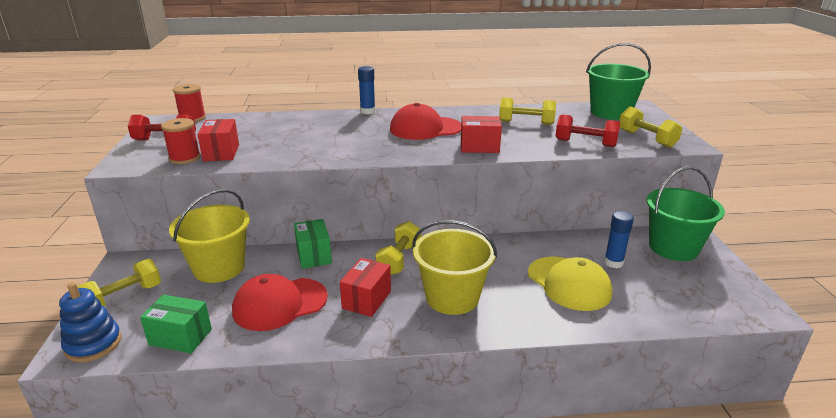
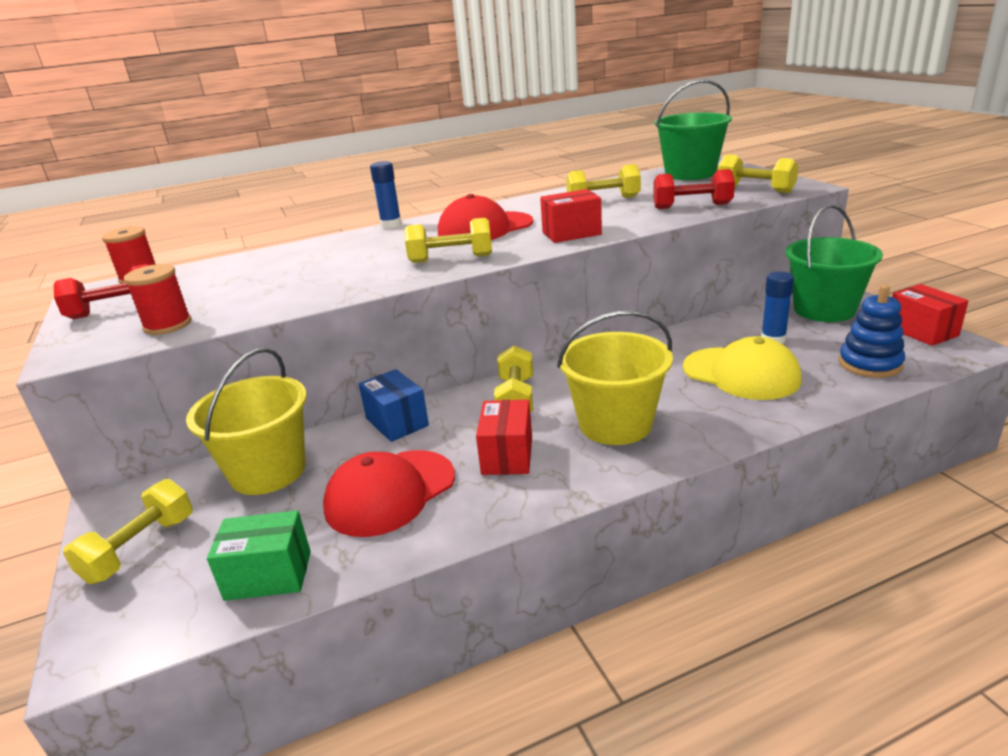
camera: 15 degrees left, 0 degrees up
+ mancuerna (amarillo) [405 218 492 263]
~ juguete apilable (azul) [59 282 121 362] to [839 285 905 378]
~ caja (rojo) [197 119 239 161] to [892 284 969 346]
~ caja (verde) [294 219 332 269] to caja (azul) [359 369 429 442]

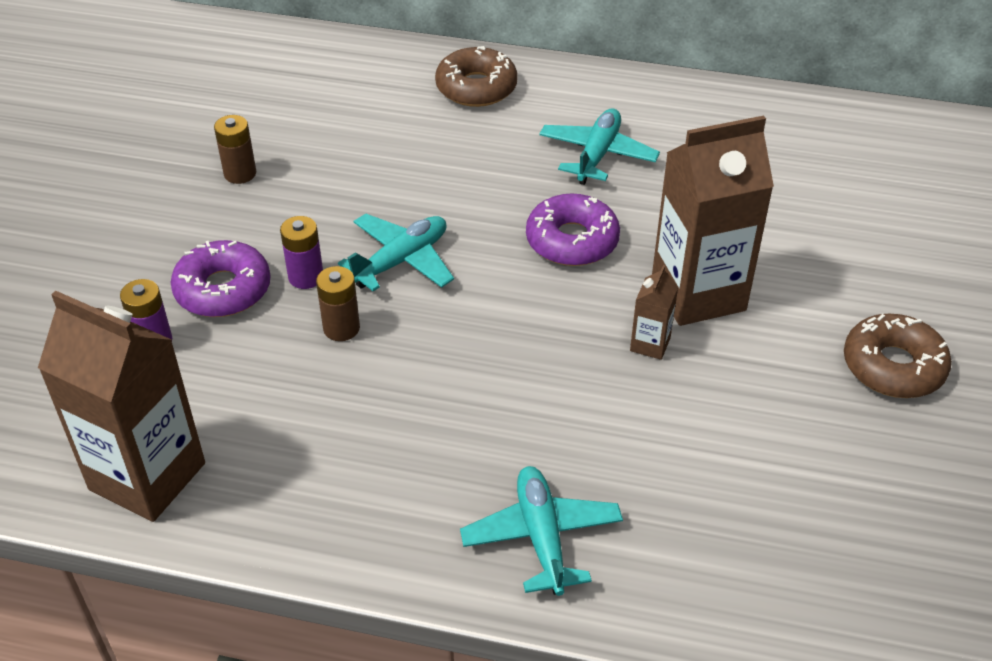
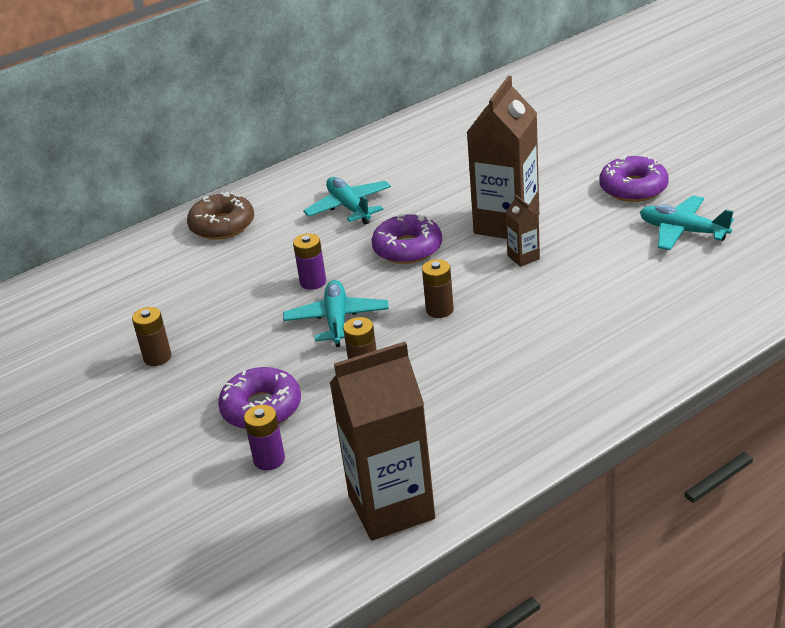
camera: 45 degrees left, 10 degrees down
+ pila (marrón) [422 259 454 318]
~ pila (morado) [280 216 323 289] to [293 233 326 290]
~ avión (turquesa) [460 466 623 596] to [640 196 734 250]
~ rosquilla (marrón) [844 314 952 398] to rosquilla (morado) [599 155 669 202]

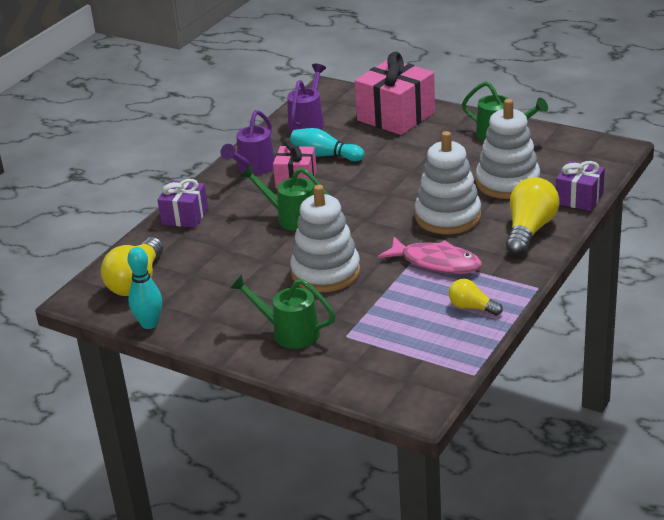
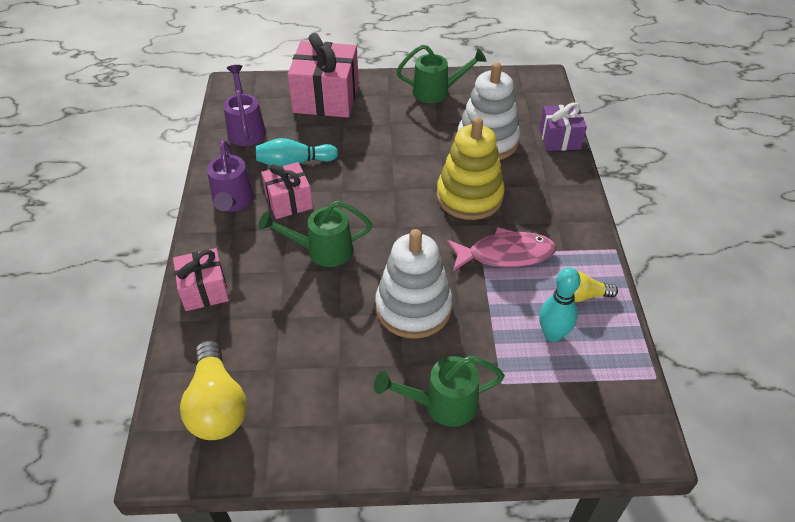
camera: 35 degrees left, 15 degrees up
- bombilla (amarillo) [506 177 559 255]
~ bolo (turquesa) [128 247 162 329] to [539 267 581 342]
~ regalo (morado) [158 179 208 228] to regalo (rosa) [173 248 229 311]
~ juguete apilable (blanco) [415 131 481 234] to juguete apilable (amarillo) [437 117 505 220]

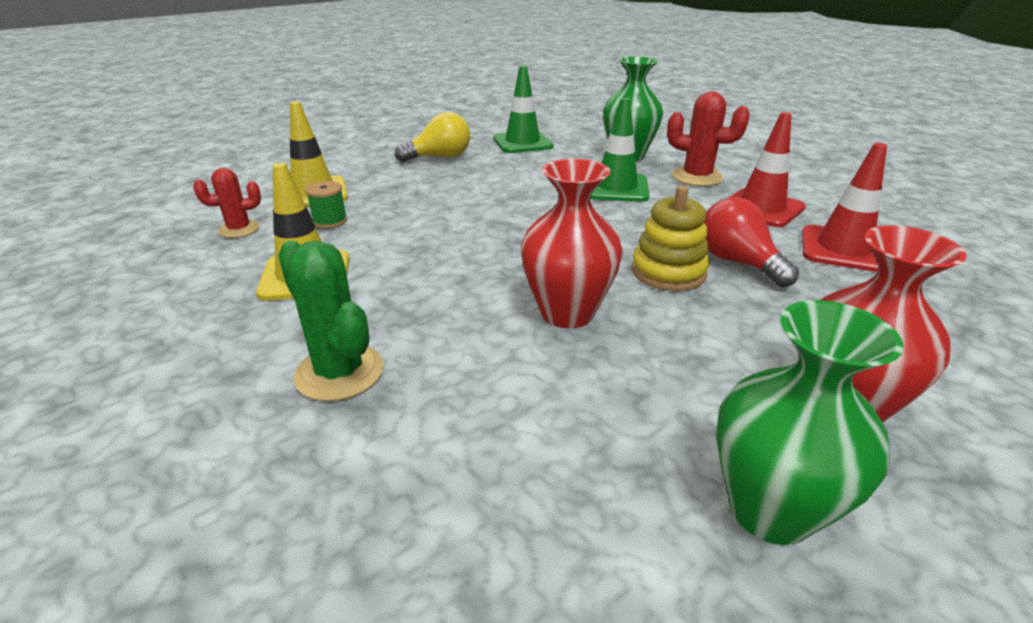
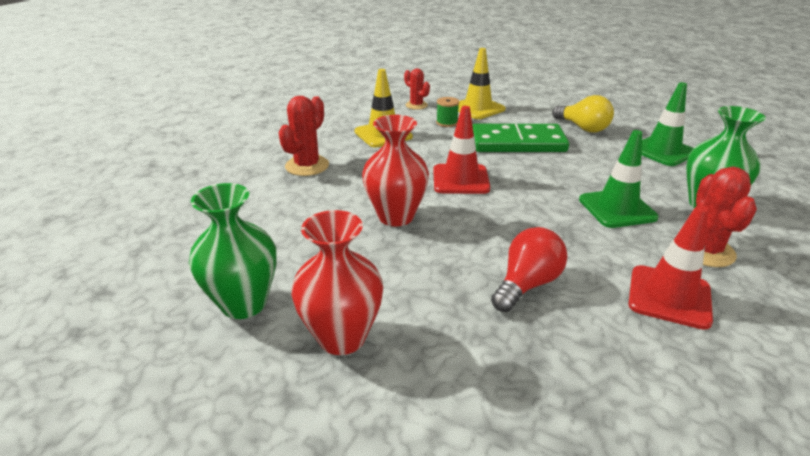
camera: 70 degrees right, 0 degrees up
- juguete apilable (amarillo) [632 186 709 291]
+ ficha de dominó (verde) [472 124 569 152]
~ cono de tráfico (rojo) [802 143 887 272] to [433 106 490 194]
~ cactus (verde) [278 241 384 401] to cactus (rojo) [278 96 329 176]

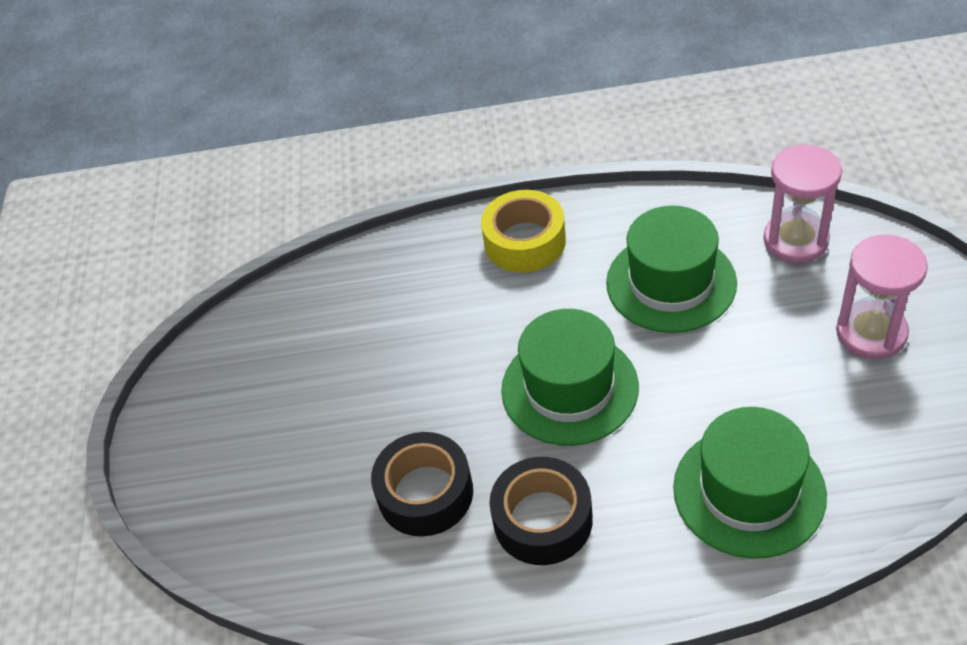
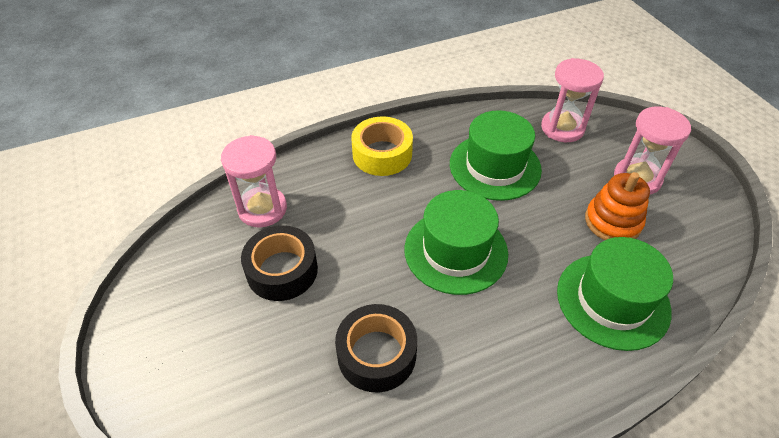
camera: 25 degrees left, 0 degrees up
+ reloj de arena (rosa) [221 135 287 228]
+ juguete apilable (naranja) [585 172 650 240]
~ cinta adhesiva (negro) [489 457 593 565] to [241 225 318 301]

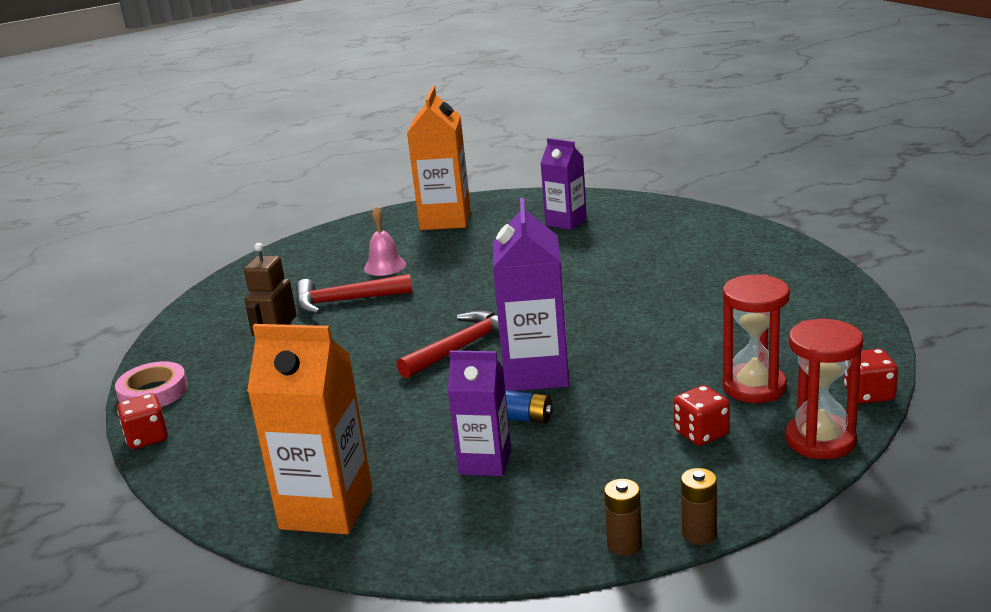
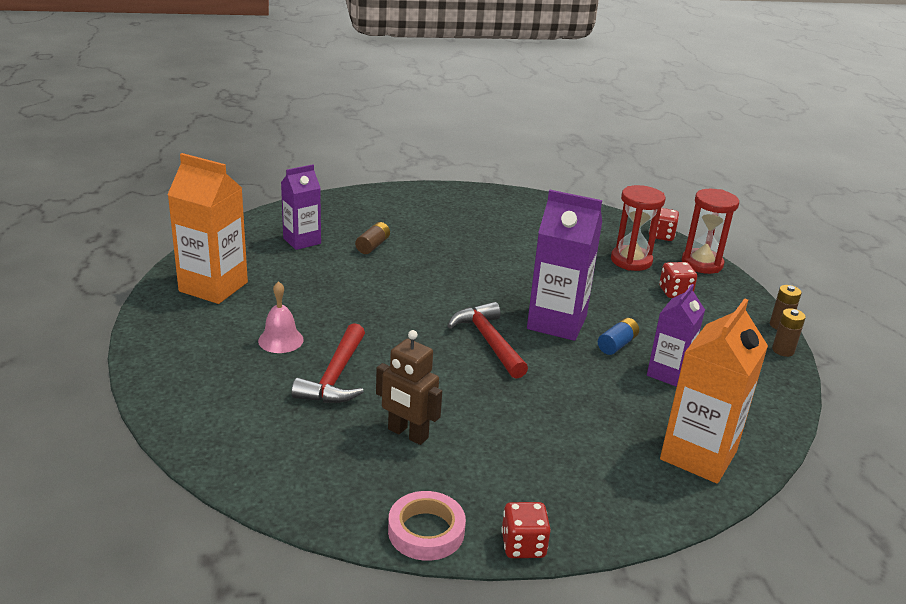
camera: 75 degrees left, 5 degrees up
+ pila (marrón) [355 222 390 254]

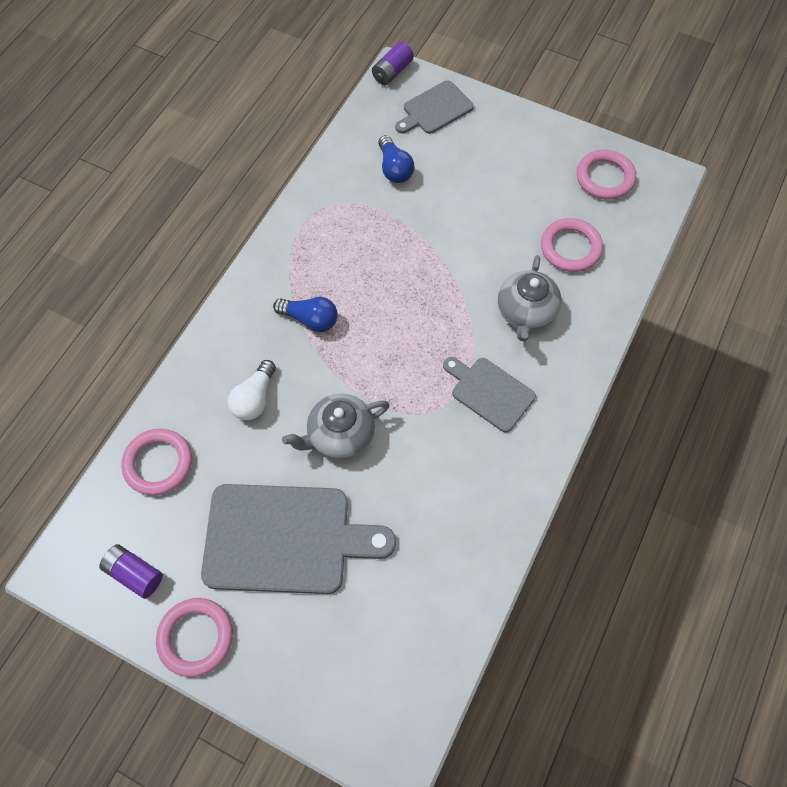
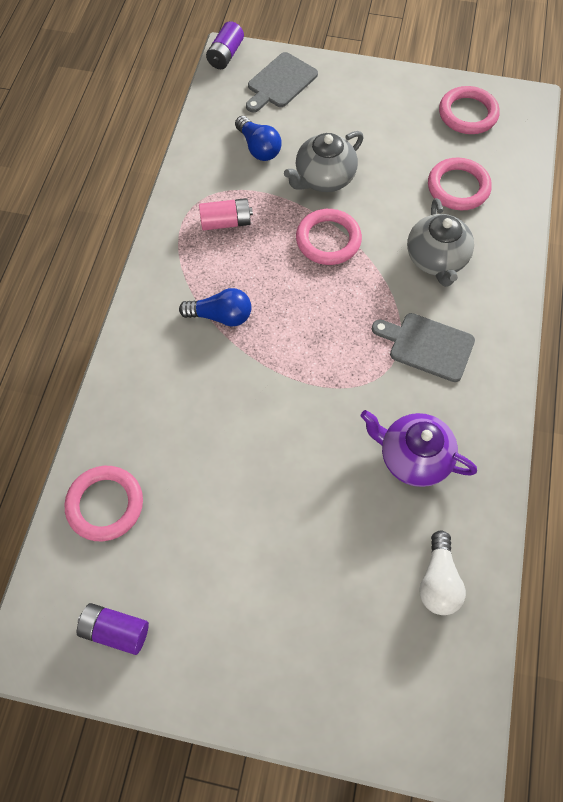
camera: 15 degrees left, 0 degrees up
- tabla de cortar (gris) [201 484 396 594]
+ pila (rosa) [199 198 253 231]
+ tetera (morado) [361 410 477 487]
~ anillo (rosa) [156 598 233 677] to [296 209 362 265]
~ bombilla (blanco) [228 360 276 420] to [419 531 466 615]
~ tetera (gris) [282 393 390 460] to [284 131 364 192]

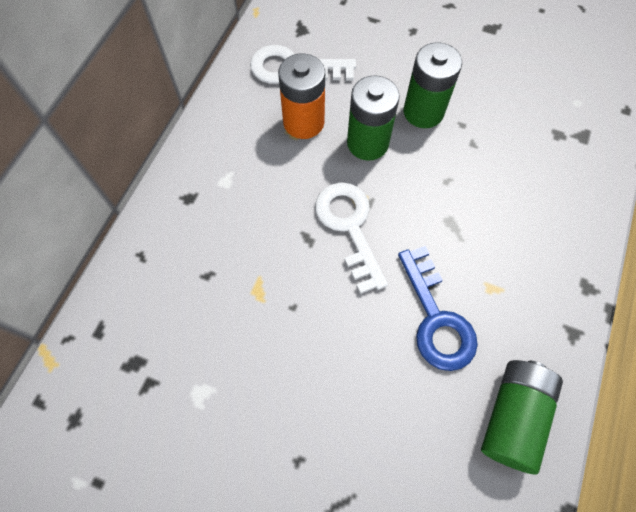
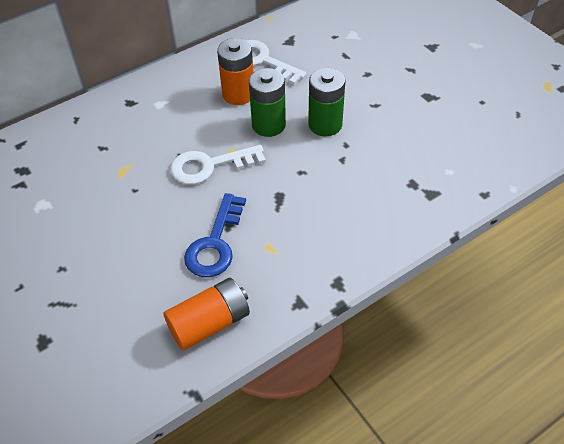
camera: 35 degrees right, 15 degrees down
~ pila (verde) [481 360 563 474] to pila (naranja) [163 278 250 350]
~ llave (blanco) [315 182 388 294] = [170 145 266 185] 120 degrees counterclockwise

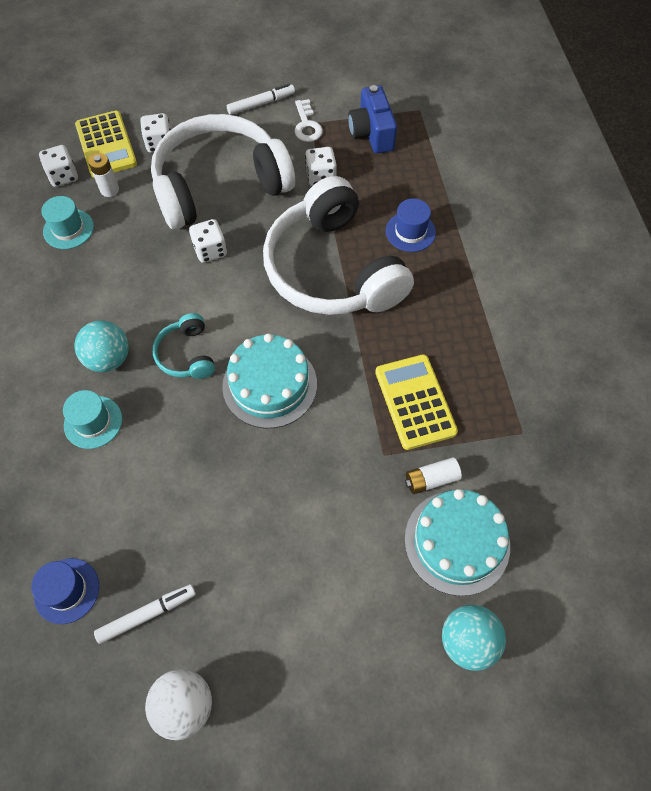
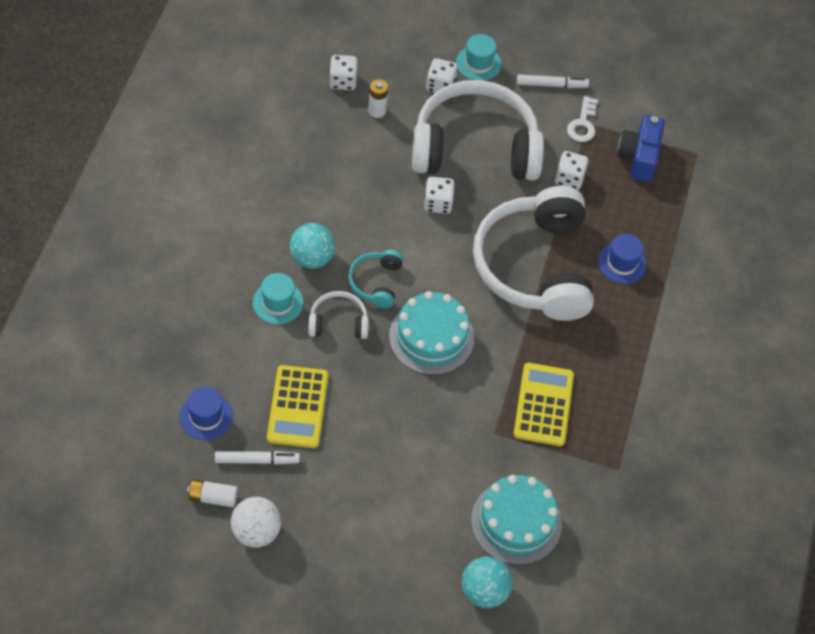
camera: 20 degrees right, 5 degrees down
+ auriculares (blanco) [308 291 369 339]
~ sombrero (turquesa) [41 196 94 249] to [456 34 501 81]
~ calculadora (amarillo) [75 111 137 177] to [267 365 328 448]
~ pila (blanco) [405 457 462 494] to [187 479 238 507]

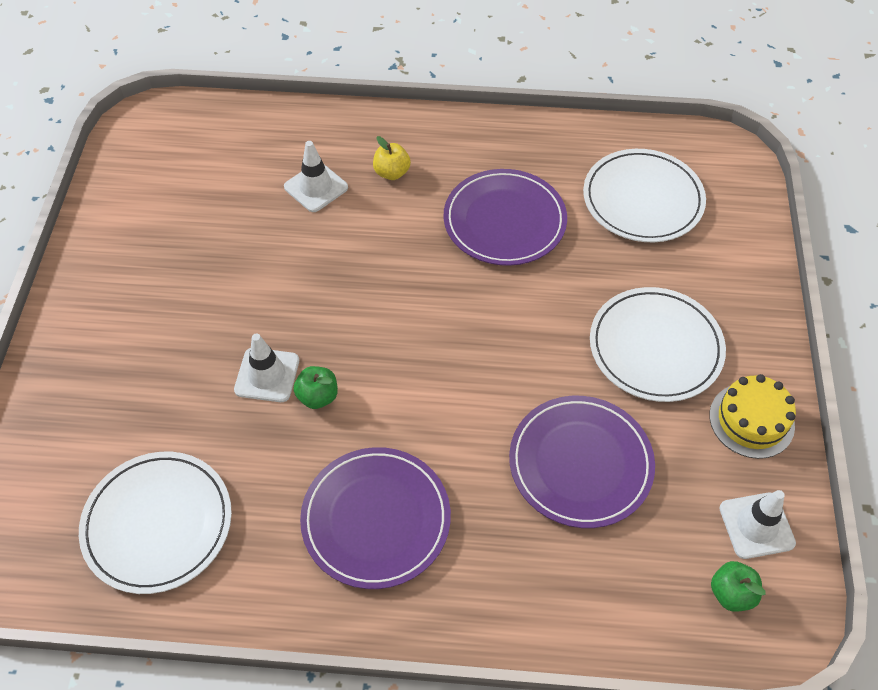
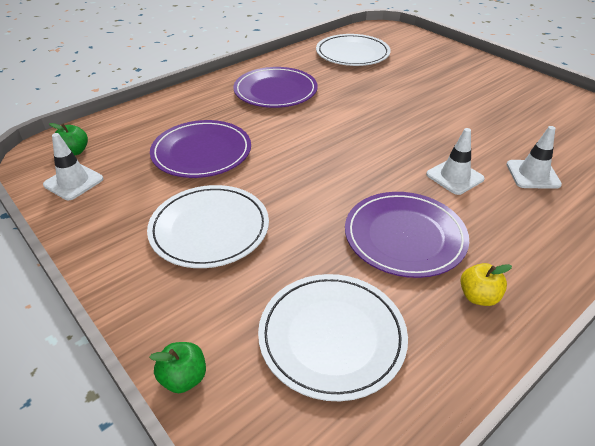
camera: 135 degrees right, 15 degrees down
- tarta (amarillo) [709 374 796 459]
~ cono de tráfico (blanco) [234 334 299 402] to [426 128 485 195]
~ manzana (verde) [293 366 338 409] to [149 342 206 393]
~ manzana (amarillo) [373 136 411 180] to [460 263 512 306]

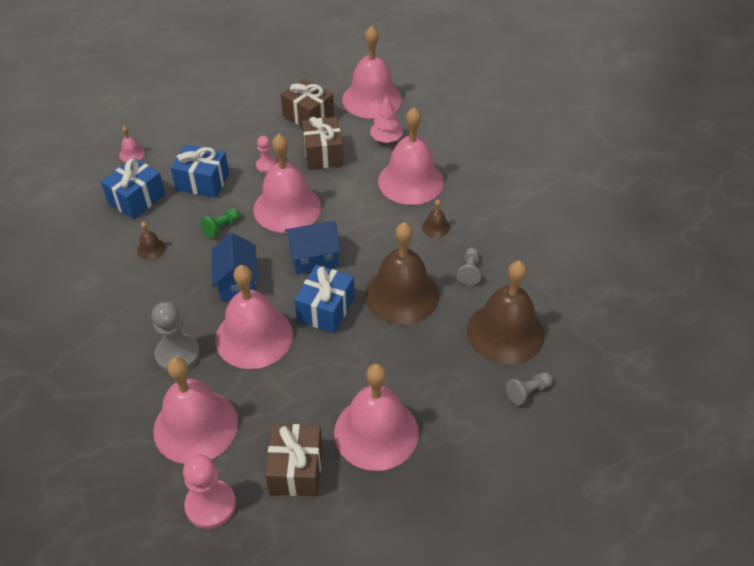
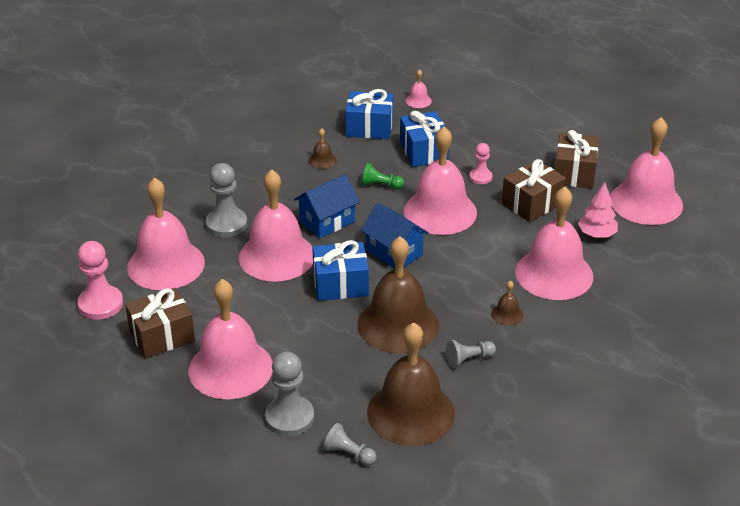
camera: 60 degrees right, 10 degrees down
+ peón (gris) [265 352 314 436]

